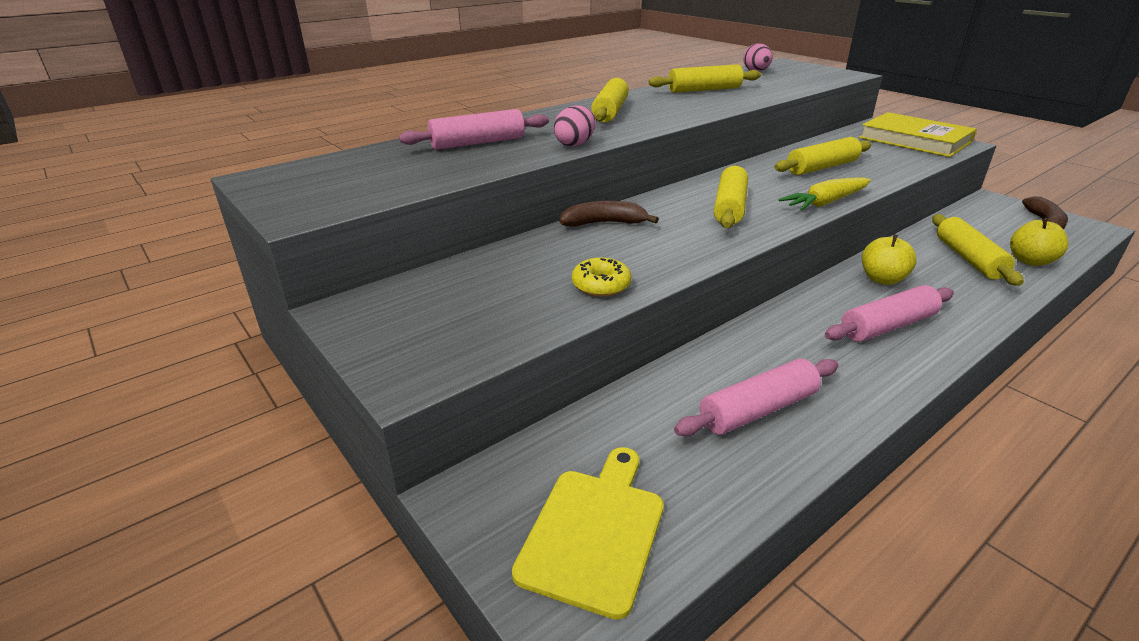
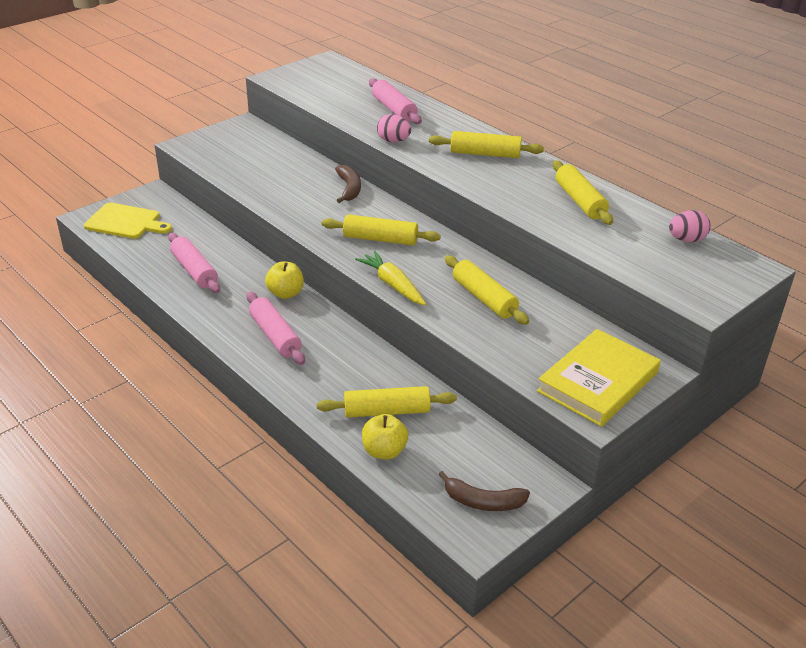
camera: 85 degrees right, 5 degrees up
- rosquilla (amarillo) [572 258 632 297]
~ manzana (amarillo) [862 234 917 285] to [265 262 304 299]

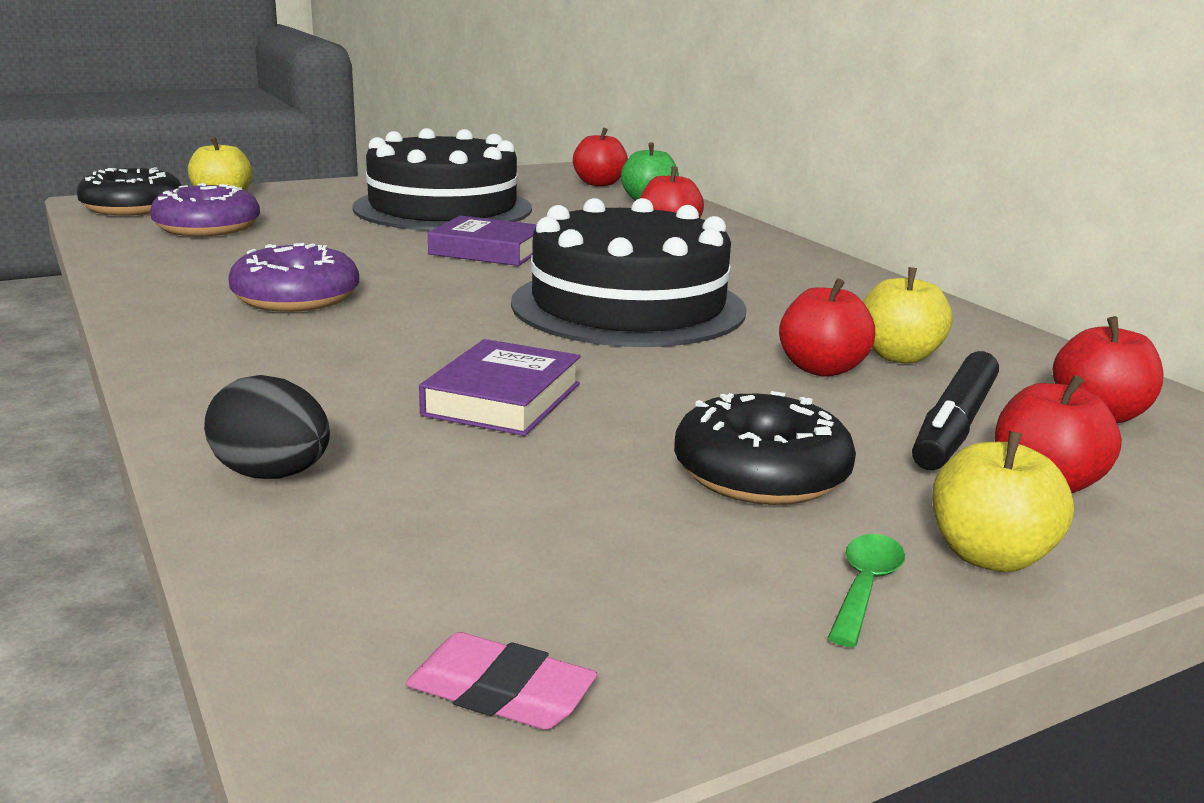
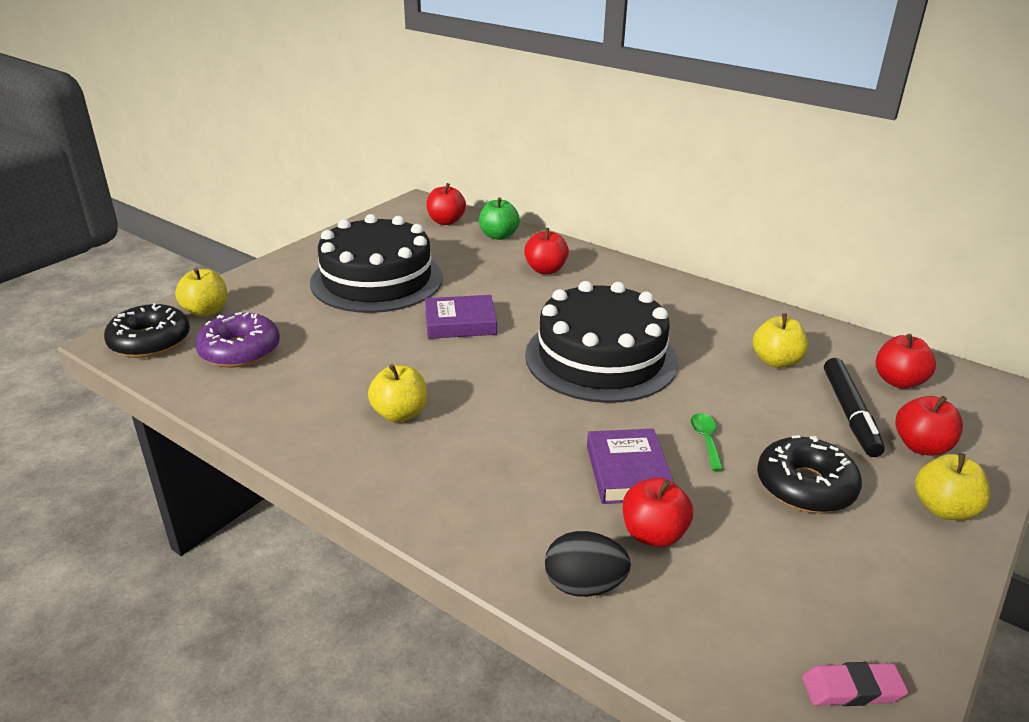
camera: 25 degrees left, 10 degrees up
~ manzana (rojo) [779 278 875 377] to [623 478 693 547]
~ cuchara (verde) [828 534 905 647] to [691 413 723 471]
~ rosquilla (morado) [229 243 359 312] to manzana (amarillo) [368 364 427 422]

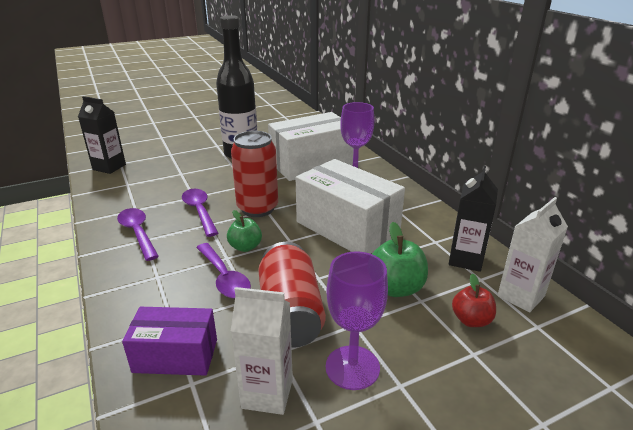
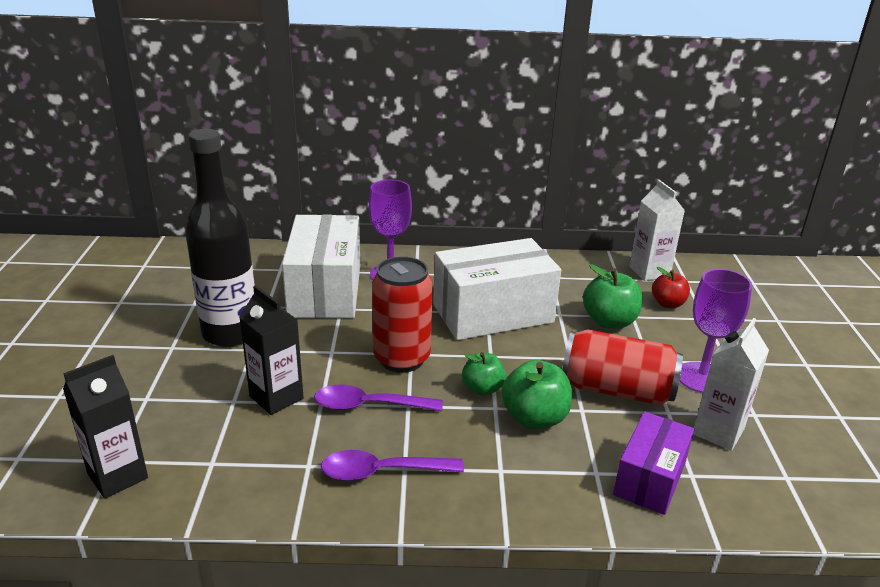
camera: 65 degrees left, 0 degrees up
~ cartón de leche (negro) [449 166 498 272] to [239 285 304 415]
~ cuchara (morado) [196 243 251 299] to manzana (verde) [501 360 572 429]

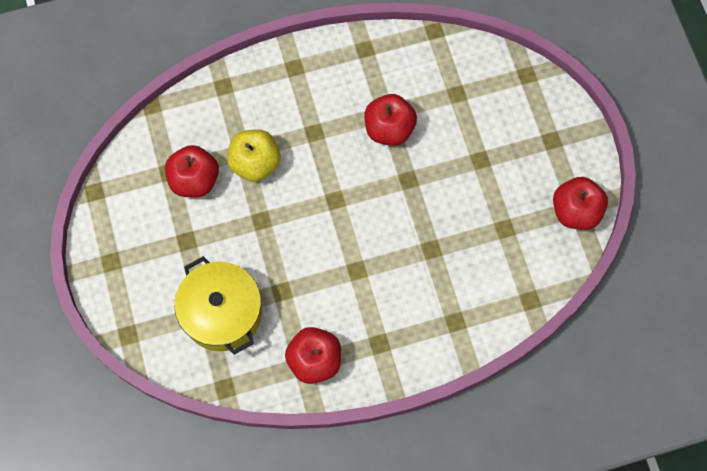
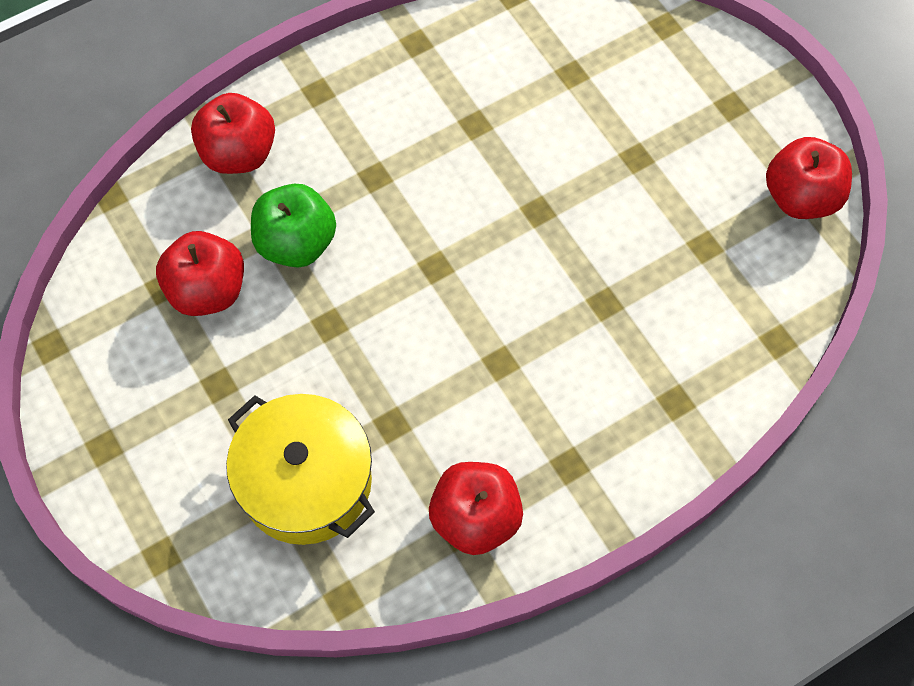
camera: 15 degrees left, 5 degrees down
~ manzana (rojo) [364 94 417 146] to [191 93 275 174]
~ manzana (amarillo) [227 130 280 182] to manzana (verde) [251 184 336 267]

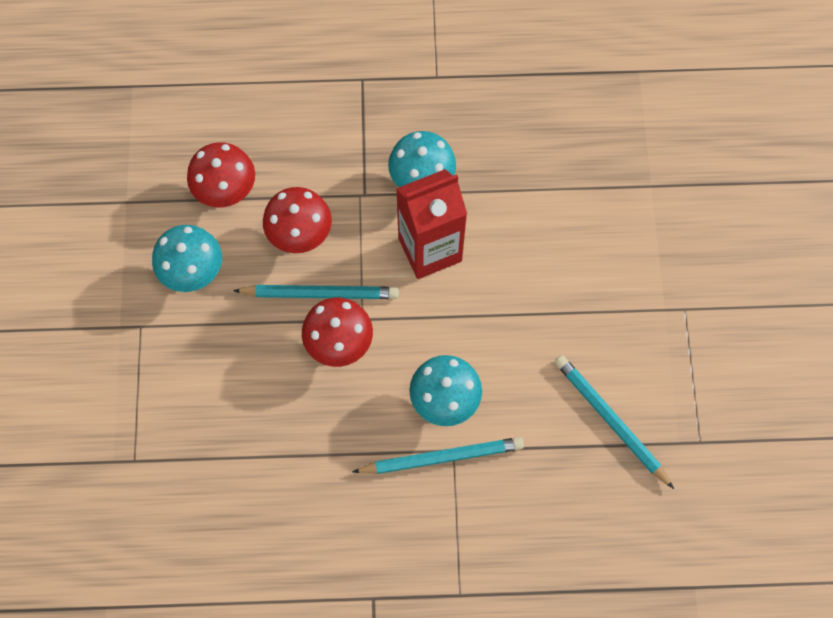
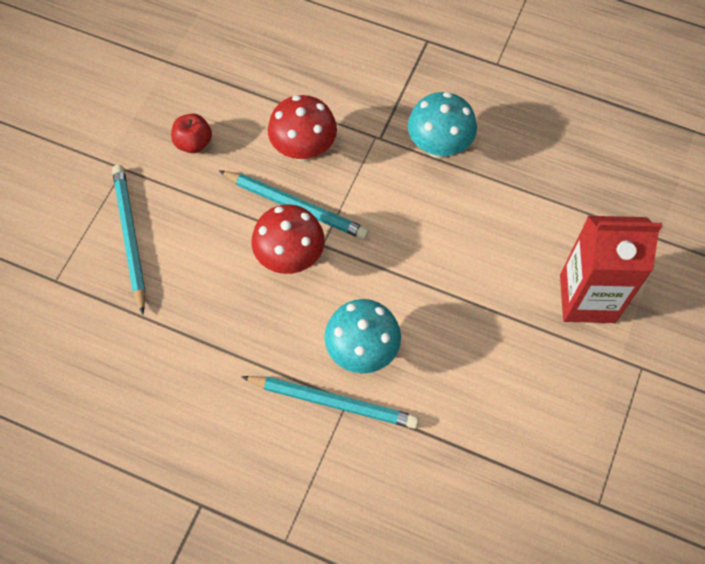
camera: 25 degrees right, 5 degrees down
- seta (rojo) [187 142 255 207]
~ cartón de leche (rojo) [396 169 467 279] to [560 216 662 323]
~ lápiz (turquesa) [555 355 674 489] to [112 165 146 314]
~ seta (turquesa) [152 225 222 292] to manzana (rojo) [171 114 212 153]

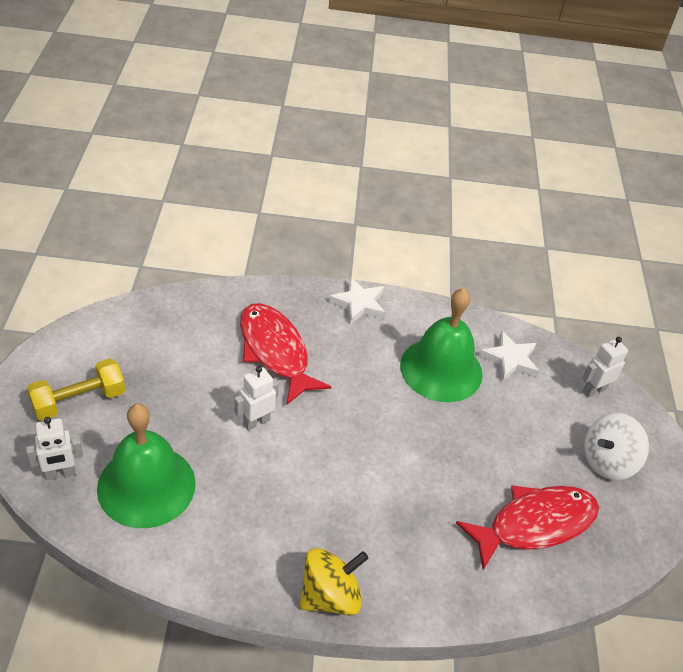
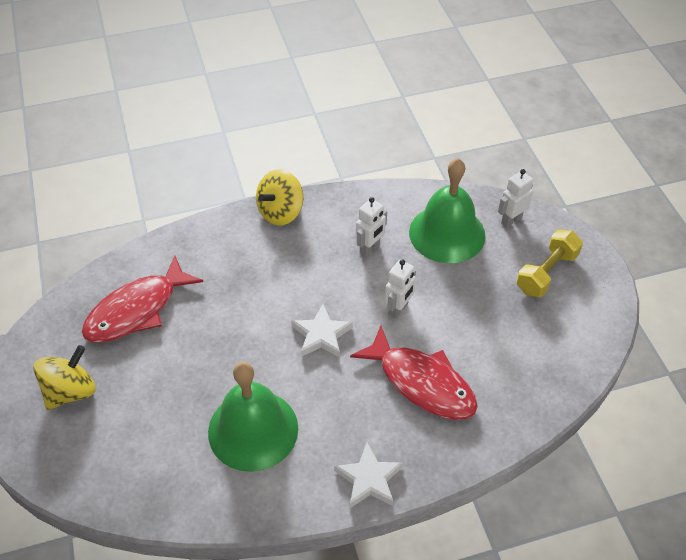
camera: 165 degrees right, 5 degrees up
~ estrella (blanco) [479 331 539 381] to [291 304 353 358]
~ robot (blanco) [582 337 628 397] to [356 197 387 257]
~ peonza (blanco) [584 413 649 480] to peonza (amarillo) [33 345 95 410]

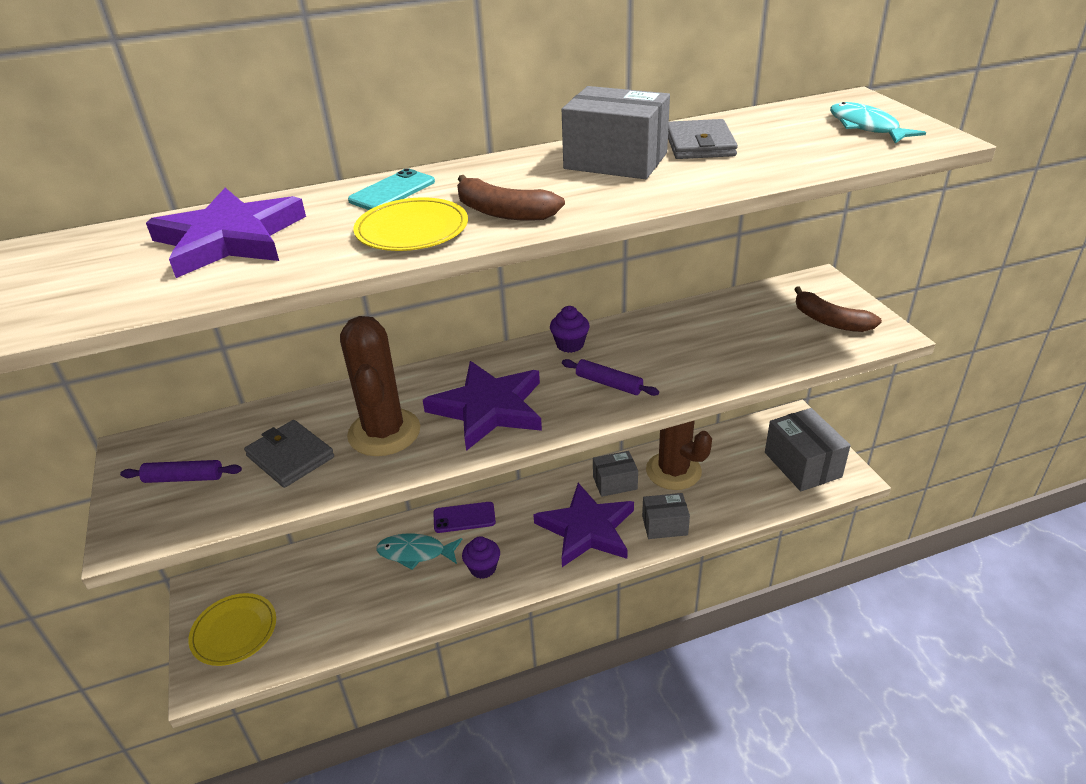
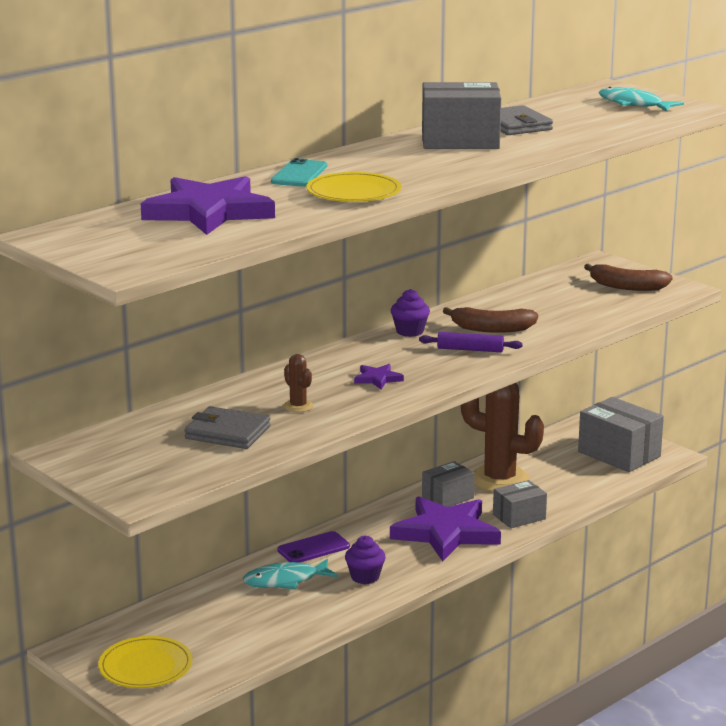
camera: 25 degrees left, 15 degrees down
- rodillo (morado) [120 460 242 483]
~ plátano (marrón) [457 175 565 221] to [443 307 538 333]
~ cactus (marrón) [340 316 420 456] = [283 354 313 413] x0.43
~ estrella (morado) [423 361 542 451] = [354 364 404 389] x0.42

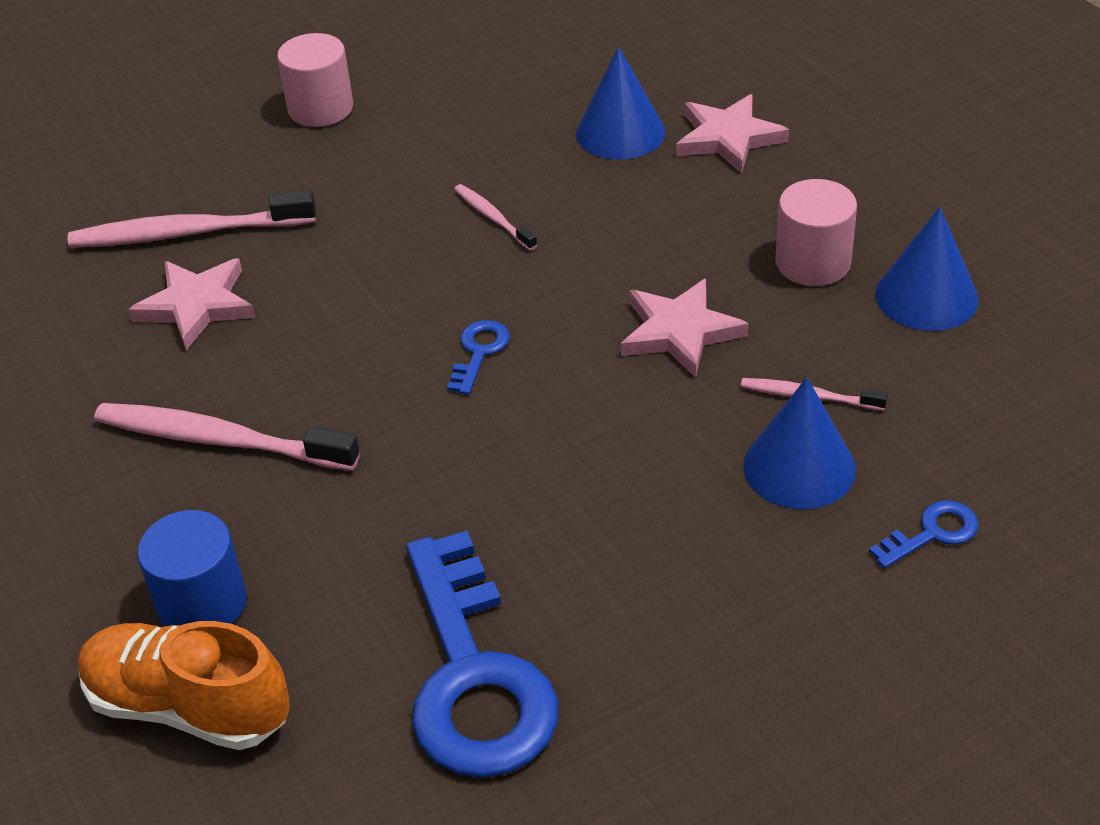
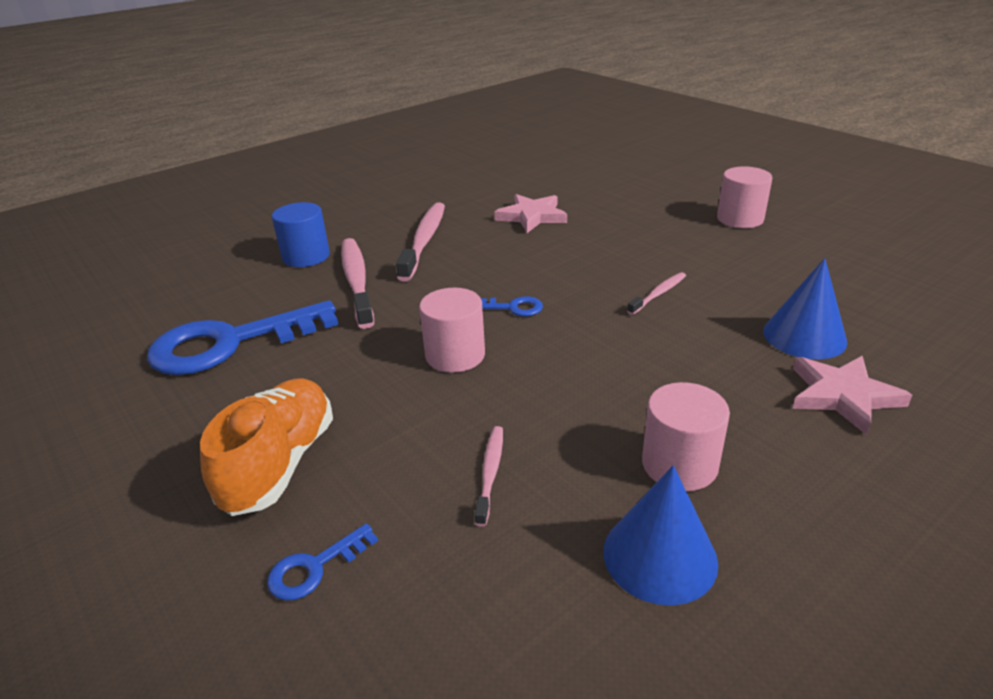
camera: 80 degrees right, 10 degrees down
- estrella (rosa) [621 279 749 378]
- cono (azul) [743 377 856 509]
+ cilindro (rosa) [419 288 485 373]
~ cepillo de dientes (rosa) [68 190 316 248] to [341 238 374 329]
~ zapato (naranja) [78 621 290 750] to [200 378 333 516]
~ llave (azul) [869 500 979 569] = [267 523 378 601] 90 degrees clockwise

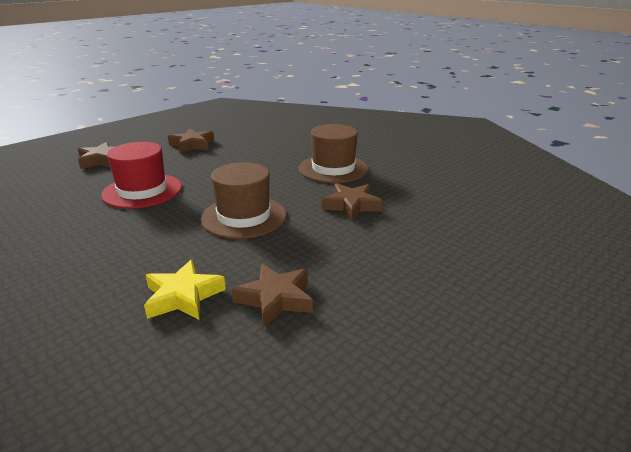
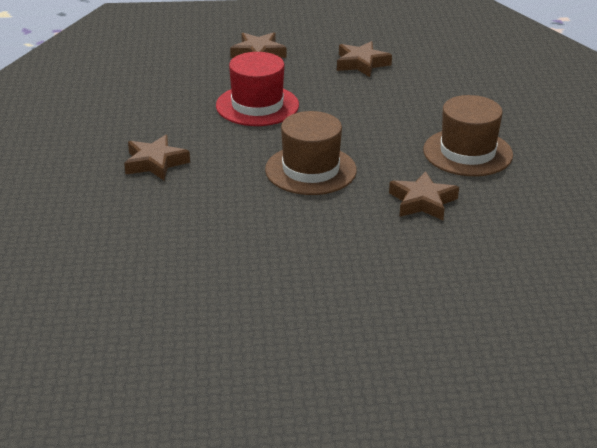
camera: 40 degrees right, 5 degrees up
- estrella (amarillo) [144 260 226 320]
~ estrella (marrón) [232 264 313 327] to [124 135 190 180]

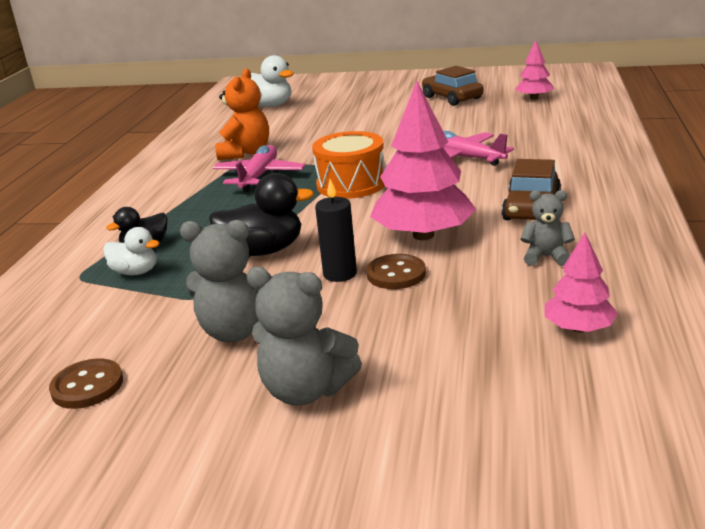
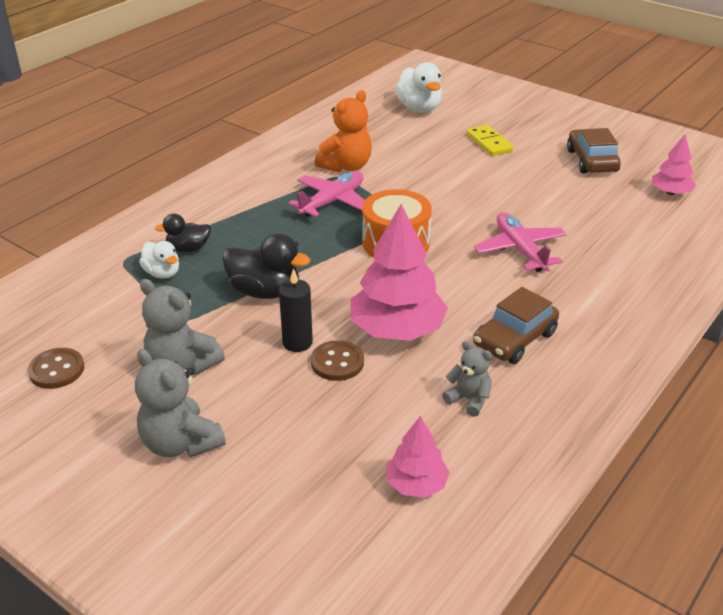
camera: 25 degrees right, 10 degrees up
+ ficha de dominó (amarillo) [467 125 514 156]

